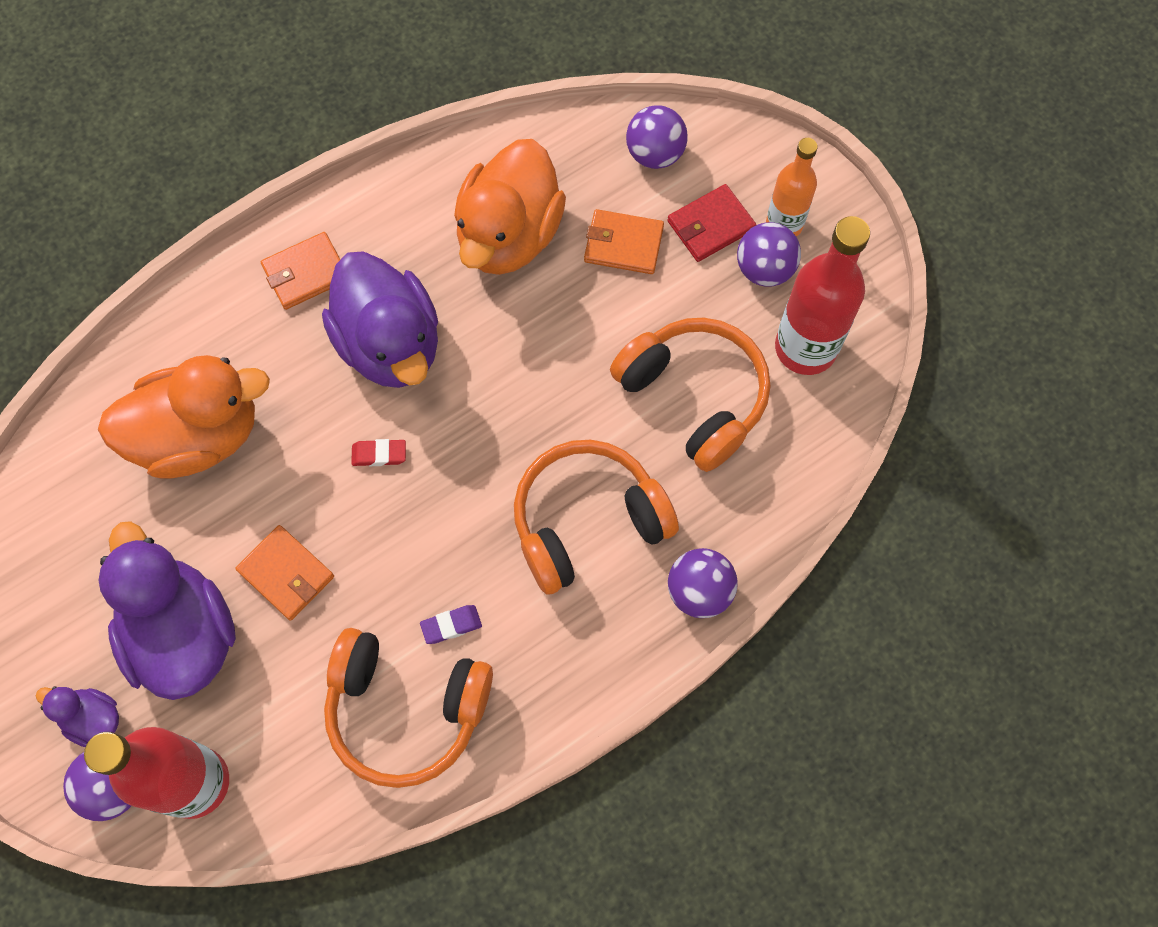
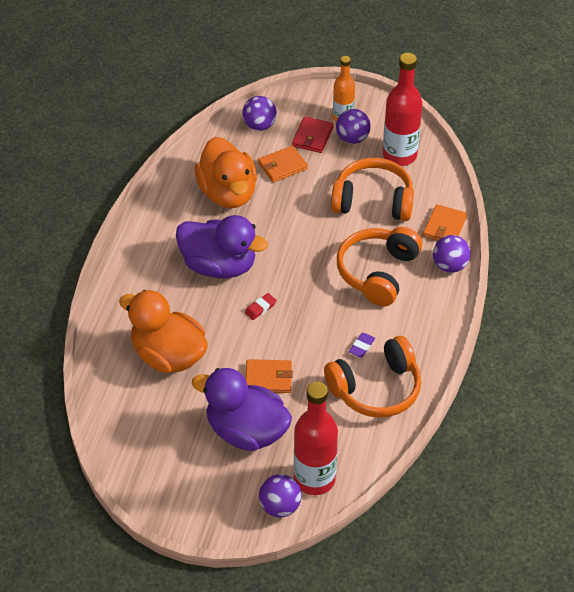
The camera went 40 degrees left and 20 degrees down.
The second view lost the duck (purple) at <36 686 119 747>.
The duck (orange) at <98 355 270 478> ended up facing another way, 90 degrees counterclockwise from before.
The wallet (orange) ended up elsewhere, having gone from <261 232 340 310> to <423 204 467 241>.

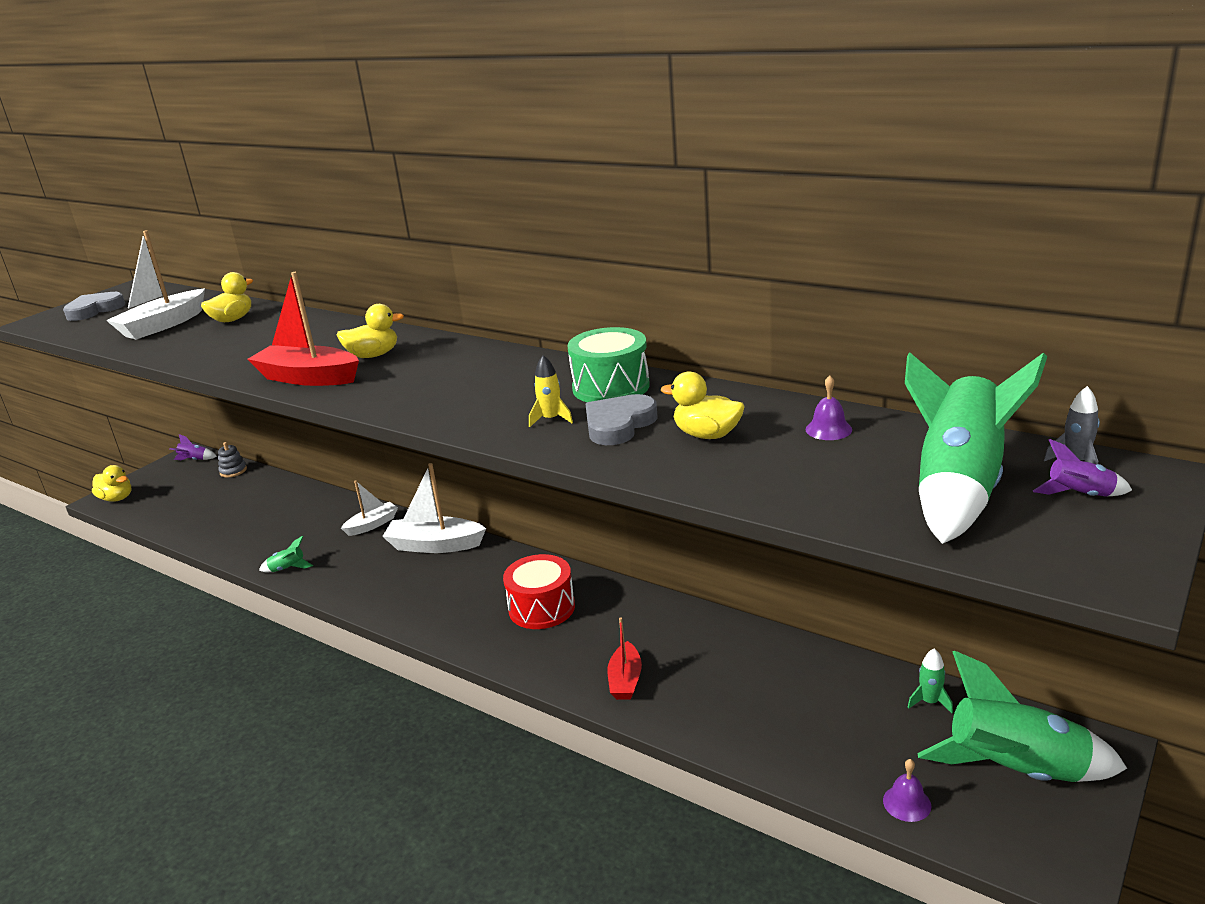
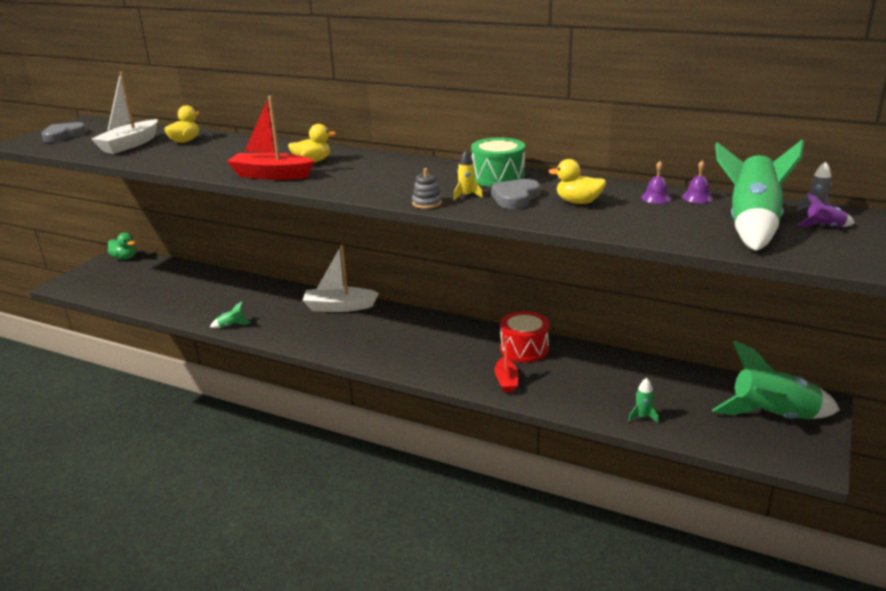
The camera went 10 degrees left and 0 degrees up.
The second view lost the duck (yellow) at <92 465 131 502>.
Where the rocket (purple) stood at <169 434 217 460>, the duck (green) came to stand at <108 233 136 260>.
The stacking toy (grey) ended up elsewhere, having gone from <218 442 247 478> to <412 168 442 209>.
The second view lost the boat (white) at <341 480 398 536>.
The drum (red) ended up elsewhere, having gone from <503 554 575 629> to <500 311 550 363>.
The bell (purple) ended up elsewhere, having gone from <883 759 931 822> to <682 160 713 203>.
The rocket (green) ended up elsewhere, having gone from <907 648 953 713> to <628 378 659 423>.

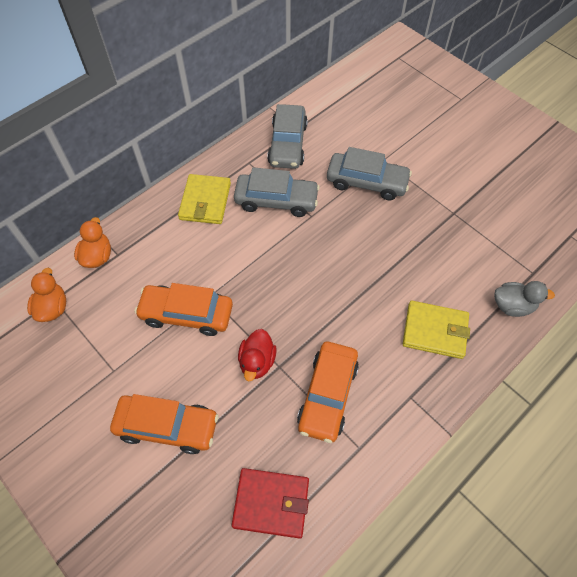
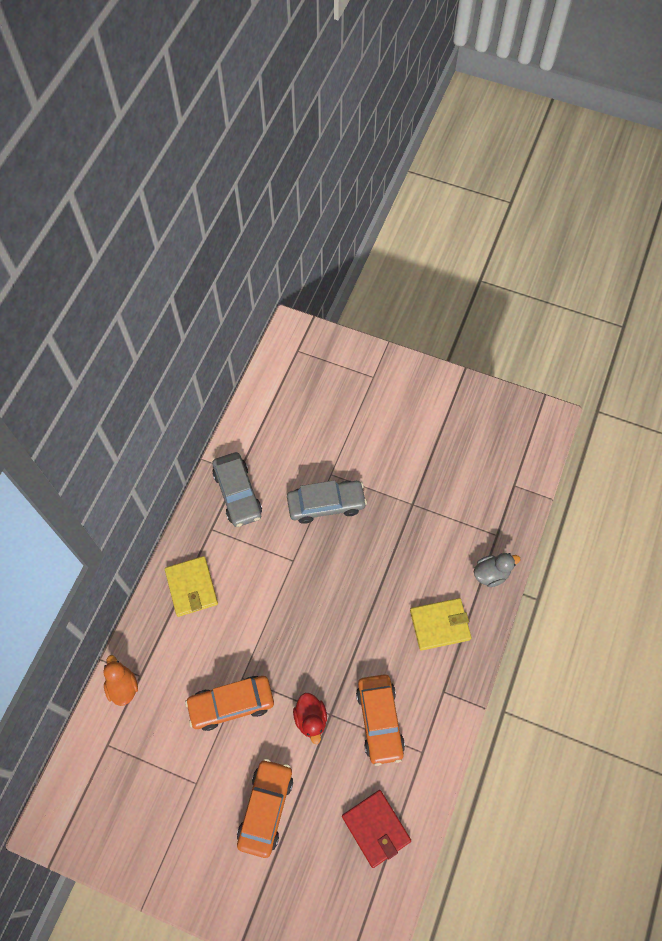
The camera went 25 degrees left and 5 degrees up.
The second view lost the duck (orange) at <27 268 66 322>.
The car (orange) at <110 394 219 454> ended up facing another way, 60 degrees counterclockwise from before.
The wallet (red) at <232 468 309 539> ended up facing another way, 75 degrees clockwise from before.
The second view lost the car (grey) at <234 167 320 217>.

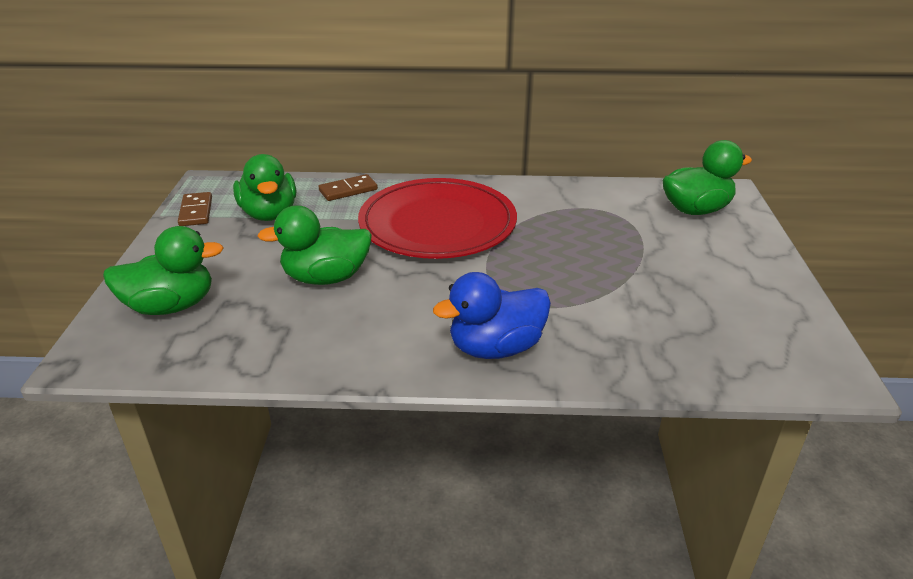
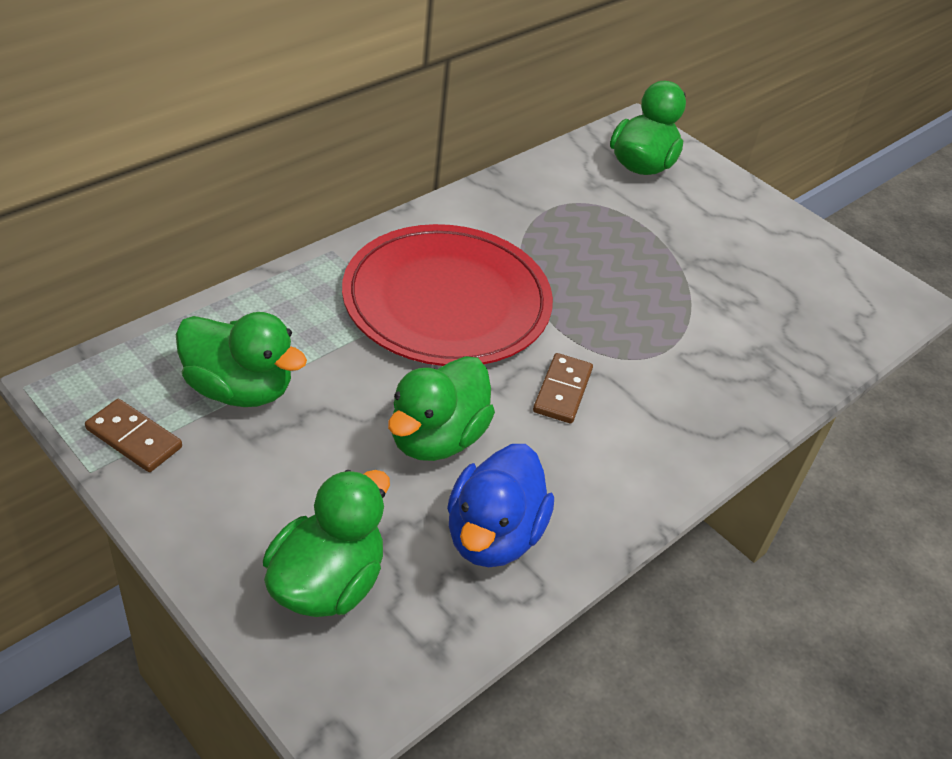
The camera went 50 degrees left and 10 degrees up.
The domino (brown) ended up elsewhere, having gone from <318 174 378 201> to <533 353 593 424>.
The duck (blue) ended up elsewhere, having gone from <433 272 551 359> to <447 444 554 567>.

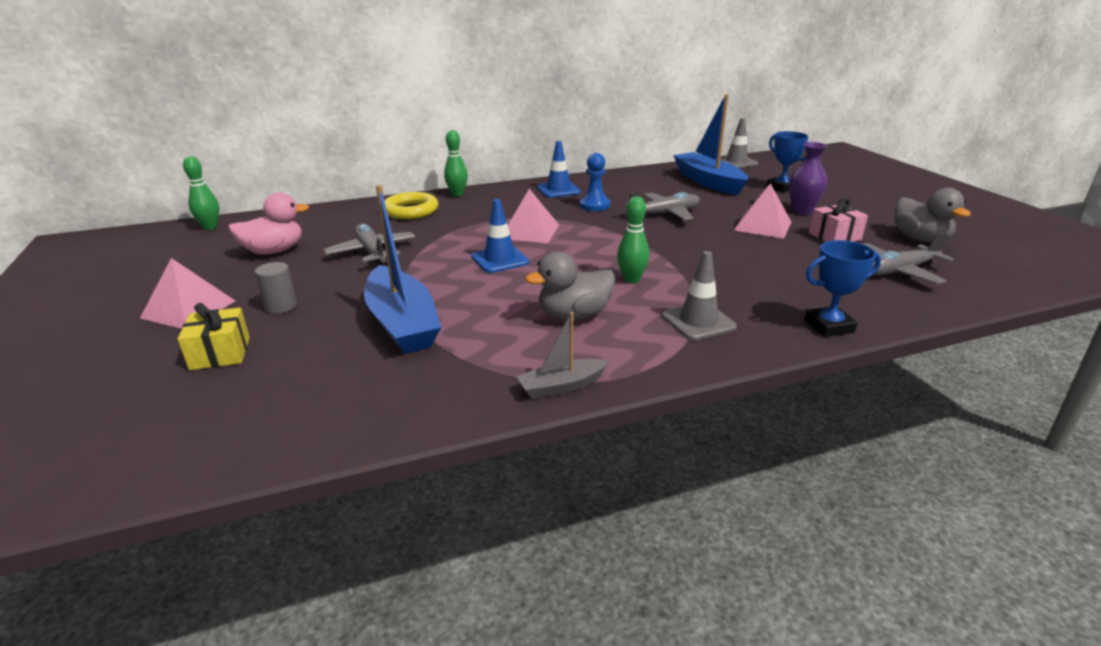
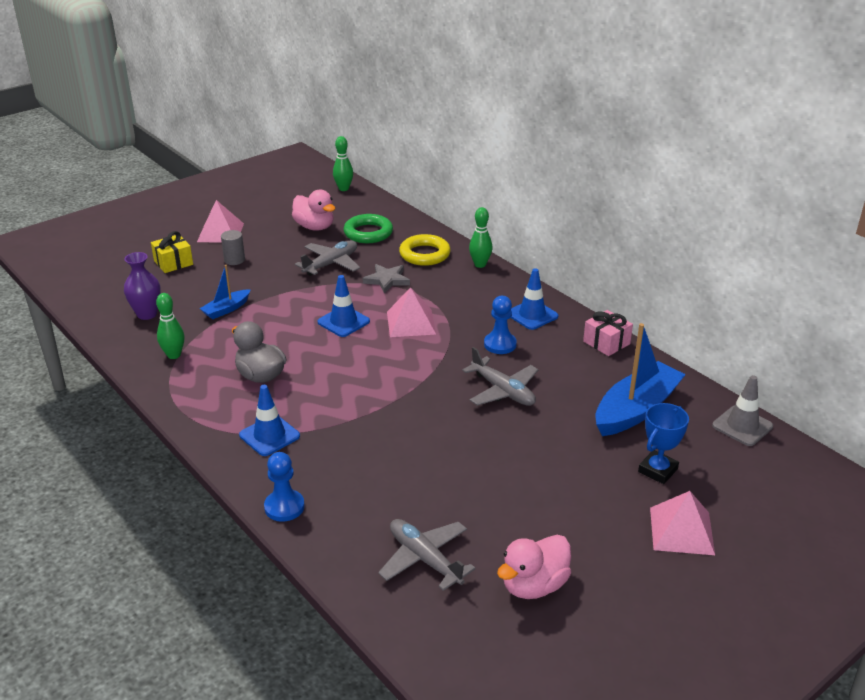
The camera went 70 degrees right and 5 degrees up.
The size of the boat (blue) at <364 185 441 354> changed by a factor of 0.51.
The second view lost the boat (grey) at <516 312 609 399>.
The bowling pin (green) ended up elsewhere, having gone from <617 196 649 284> to <156 293 184 359>.
What was the traffic cone (grey) at <662 251 737 340> turned into the traffic cone (blue) at <239 385 300 456>.
The pyramid (pink) ended up elsewhere, having gone from <734 183 791 239> to <650 491 715 555>.
The vase (purple) ended up elsewhere, having gone from <789 142 828 215> to <124 252 161 320>.
Where the trophy (blue) stood at <804 240 881 337>, the pawn (blue) came to stand at <264 452 305 522>.
The gift (pink) ended up elsewhere, having gone from <809 198 868 242> to <583 310 633 356>.
What was the duck (grey) at <894 188 971 243> turned into the duck (pink) at <497 535 571 599>.
The second view gained the ring (green) at <344 214 393 243>.
The second view gained the star (grey) at <363 264 410 294>.

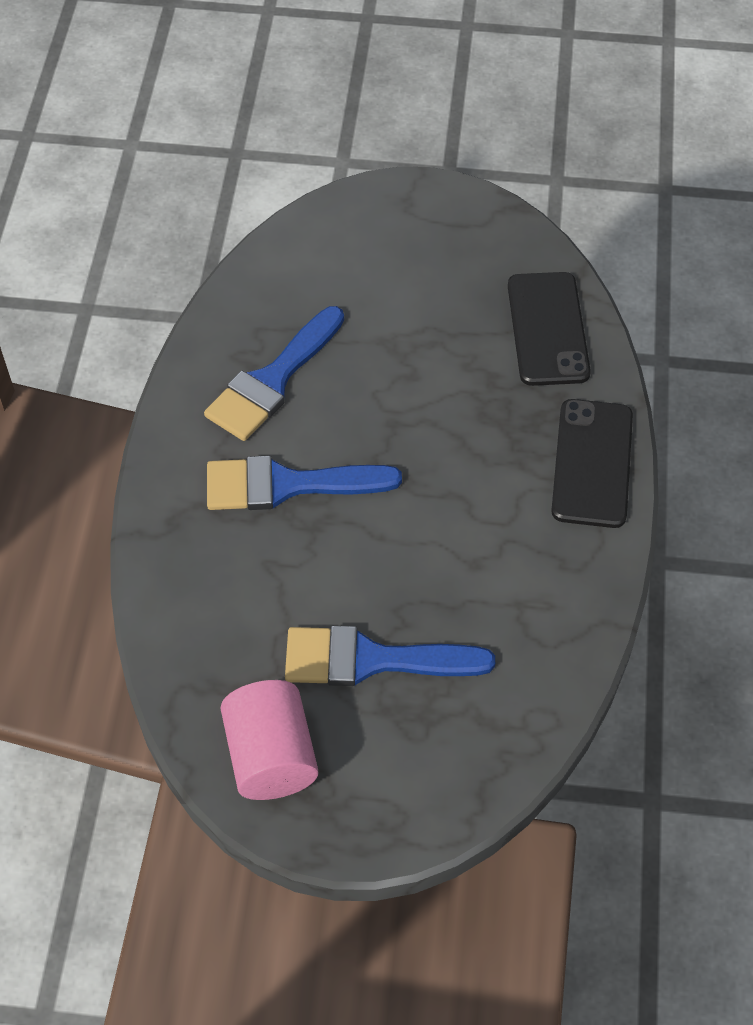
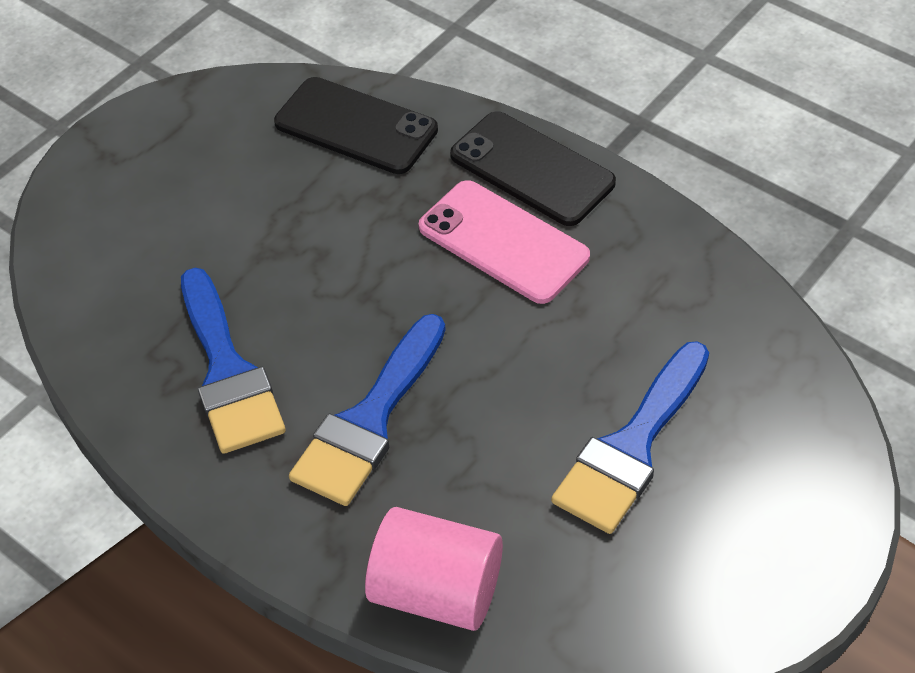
The camera went 55 degrees left and 5 degrees down.
The cylinder (pink) ended up elsewhere, having gone from <220 680 318 800> to <365 507 503 631>.
The second view gained the phone (pink) at <419 180 590 304>.

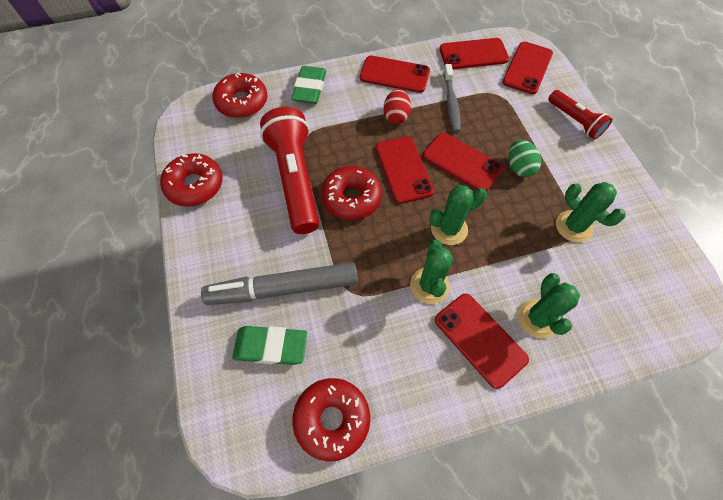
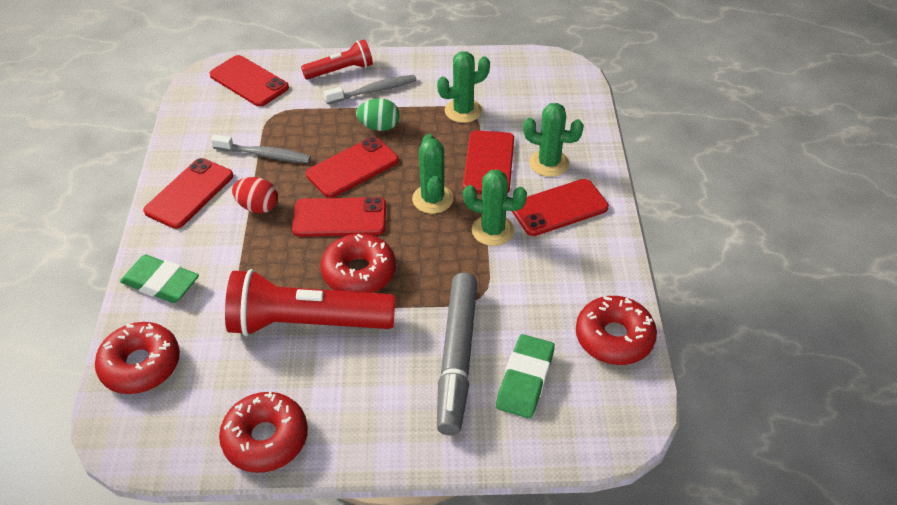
The camera went 75 degrees left and 15 degrees down.
The phone (red) ended up elsewhere, having gone from <439 38 509 69> to <463 130 514 193>.
The second view gained the toothbrush (grey) at <324 75 417 104>.

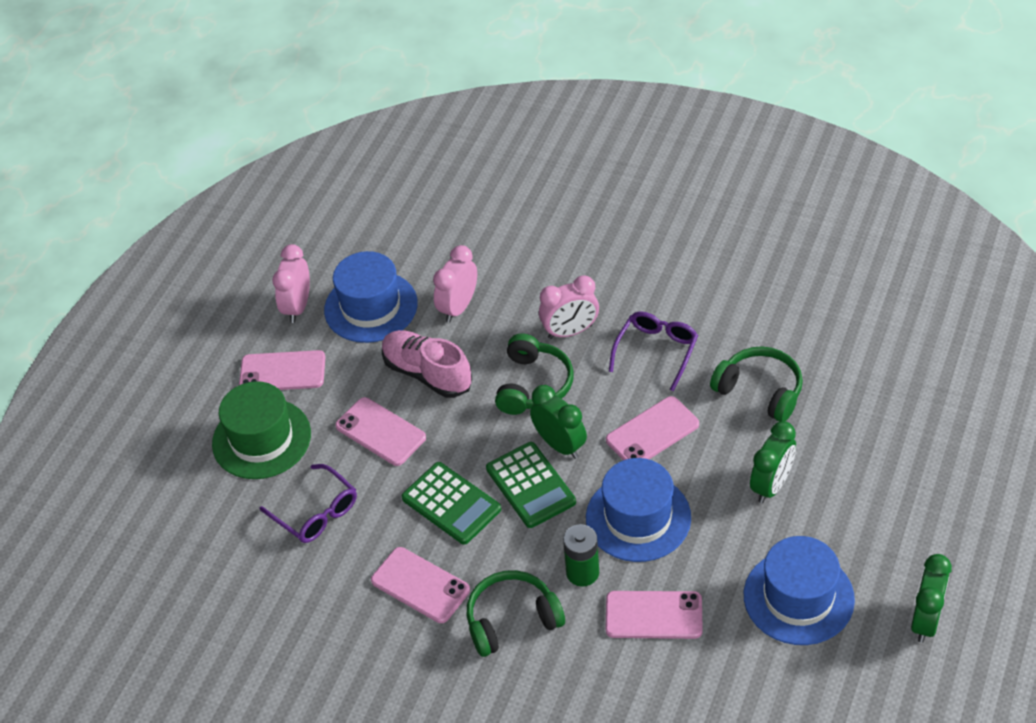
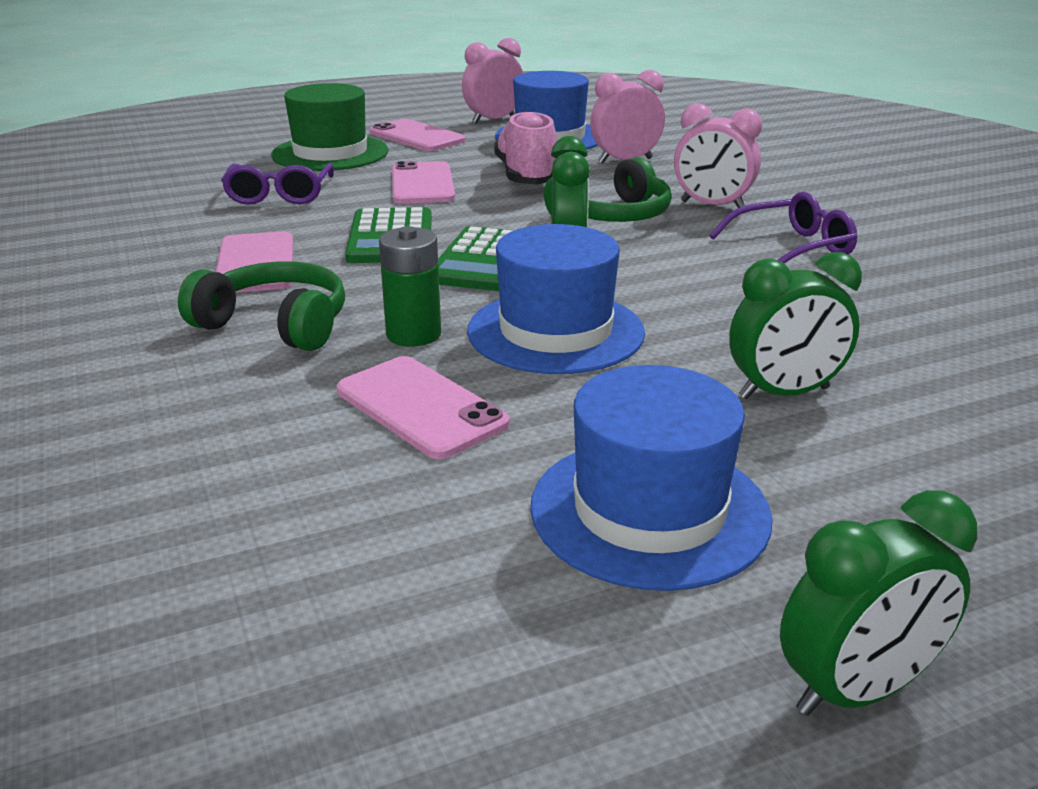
The camera went 40 degrees right and 20 degrees down.
The second view lost the phone (pink) at <606 396 699 460>.
The second view lost the headphones (green) at <710 346 803 422>.

